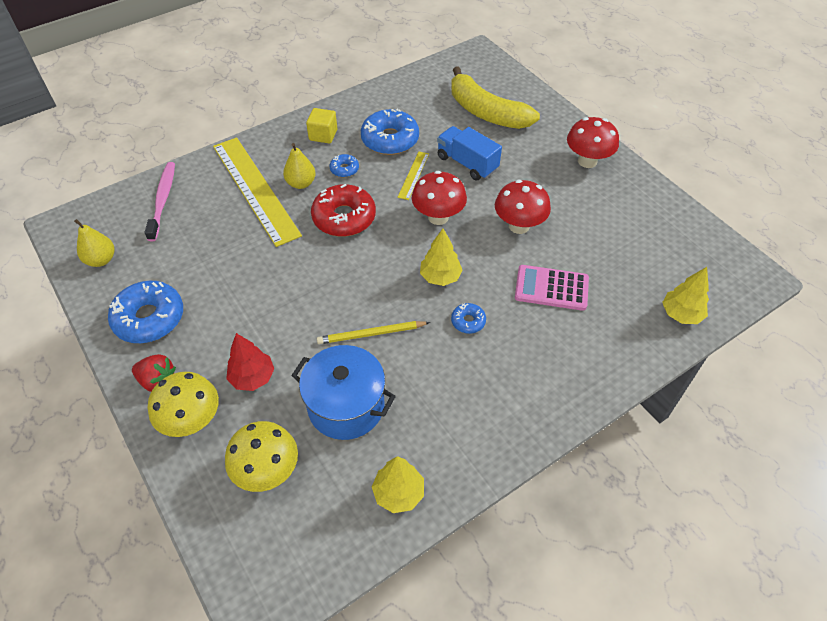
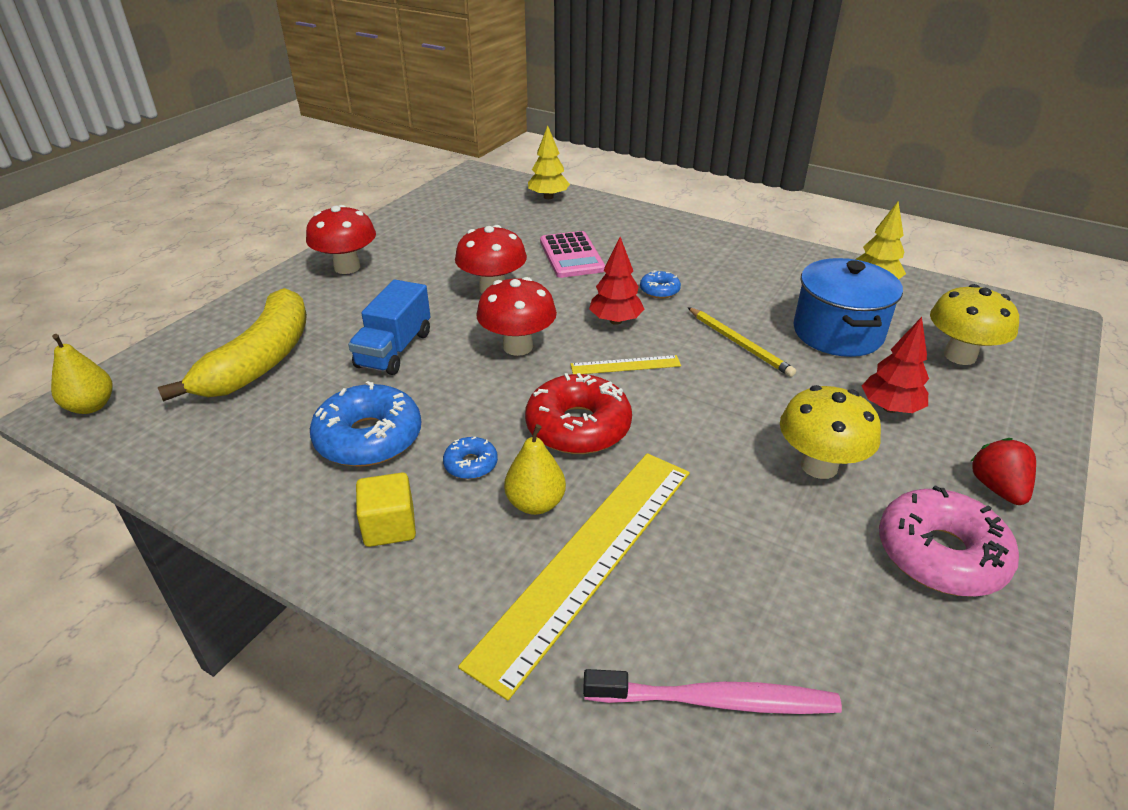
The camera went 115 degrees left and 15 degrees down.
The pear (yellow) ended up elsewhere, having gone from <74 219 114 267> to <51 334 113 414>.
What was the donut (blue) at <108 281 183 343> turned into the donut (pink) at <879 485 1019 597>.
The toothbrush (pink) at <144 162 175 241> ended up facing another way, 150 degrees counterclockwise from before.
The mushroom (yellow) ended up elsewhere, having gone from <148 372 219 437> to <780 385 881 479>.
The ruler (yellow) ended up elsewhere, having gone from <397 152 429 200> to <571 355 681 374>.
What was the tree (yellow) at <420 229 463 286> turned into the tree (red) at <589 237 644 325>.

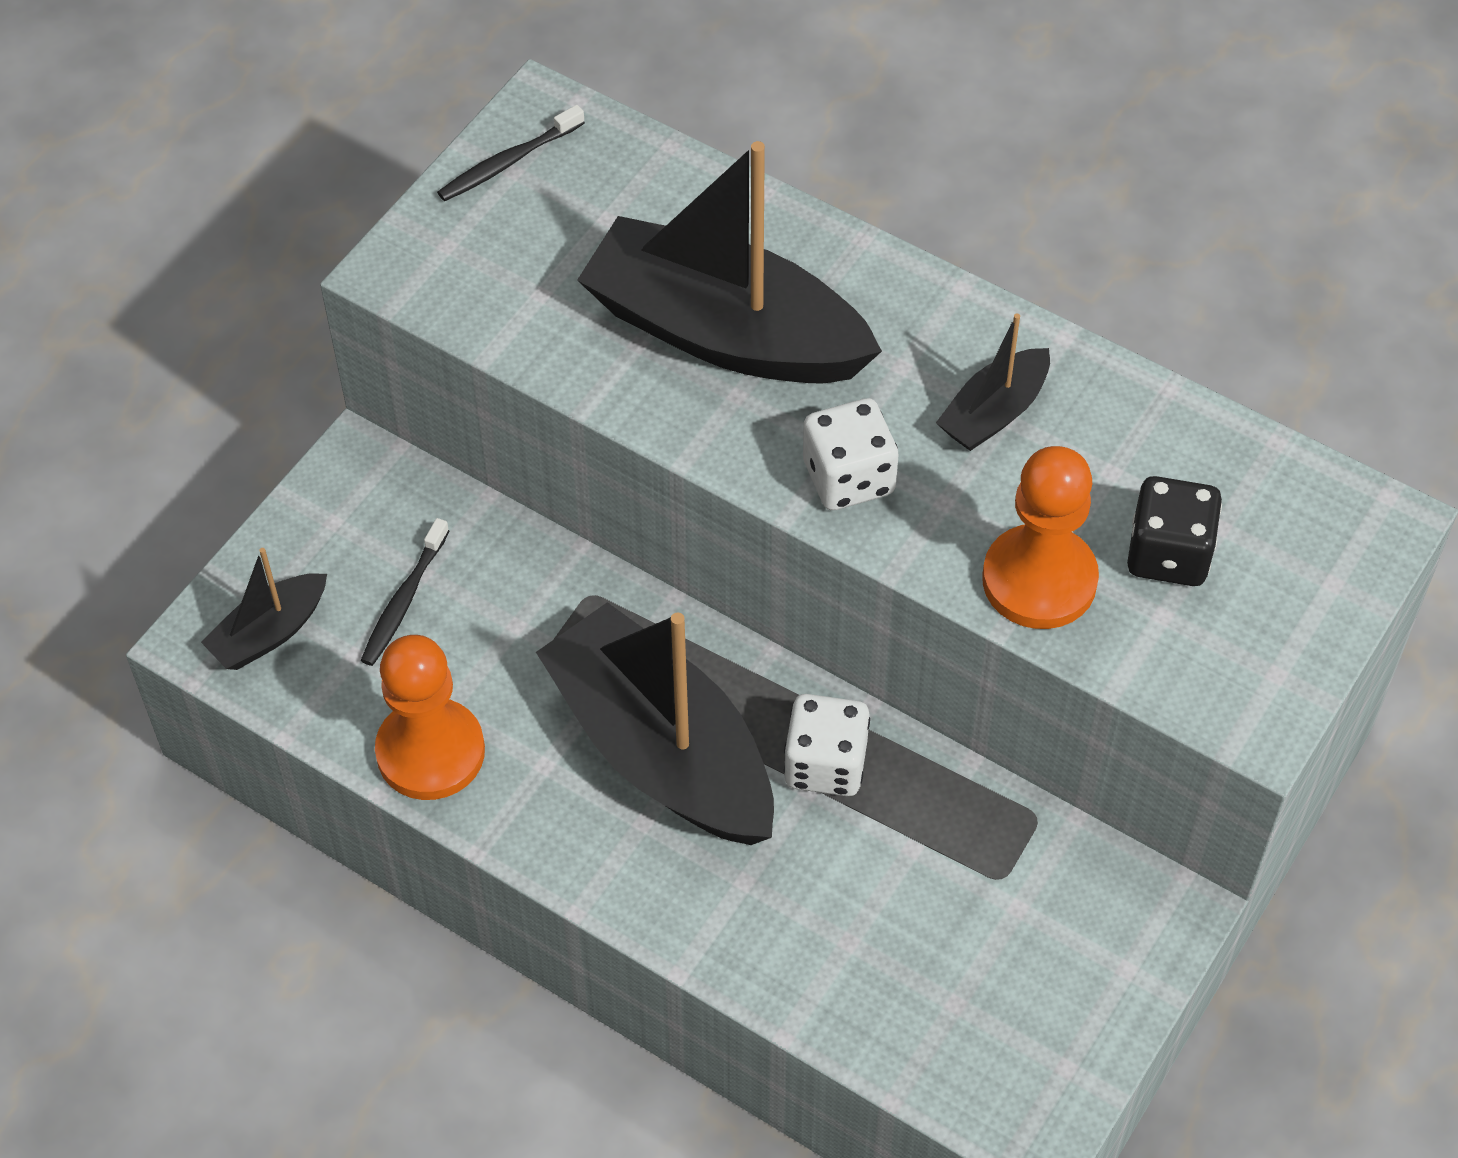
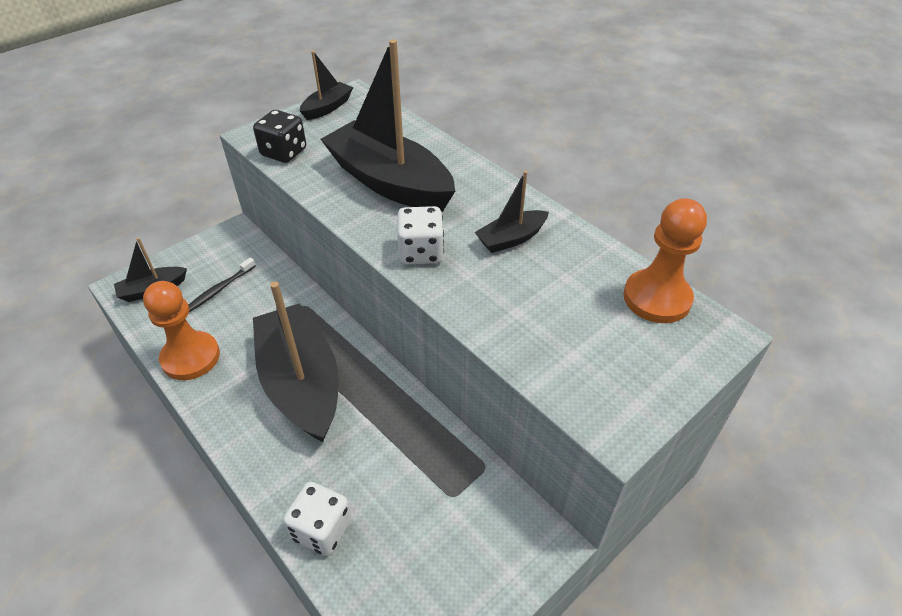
The camera went 15 degrees right and 10 degrees down.
Where the toothbrush (black) stood at <437 105 585 201>, the boat (black) came to stand at <300 51 353 120>.
The dice (white) ended up elsewhere, having gone from <784 694 870 796> to <283 482 352 556>.
The pawn (orange) ended up elsewhere, having gone from <982 446 1099 629> to <623 198 707 323>.
The dice (black) ended up elsewhere, having gone from <1127 476 1222 586> to <253 110 306 163>.

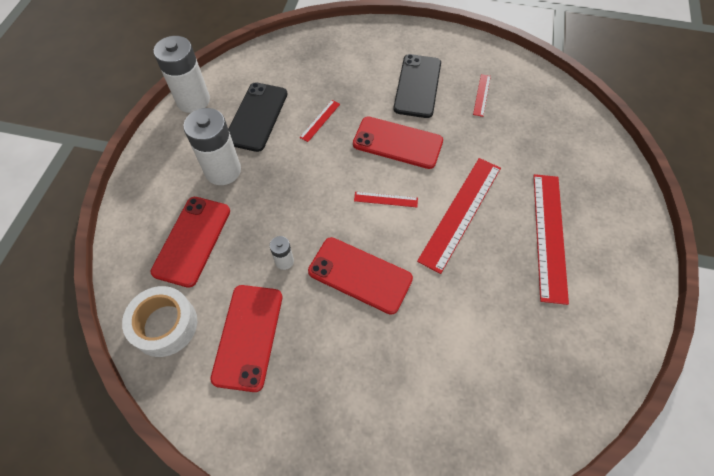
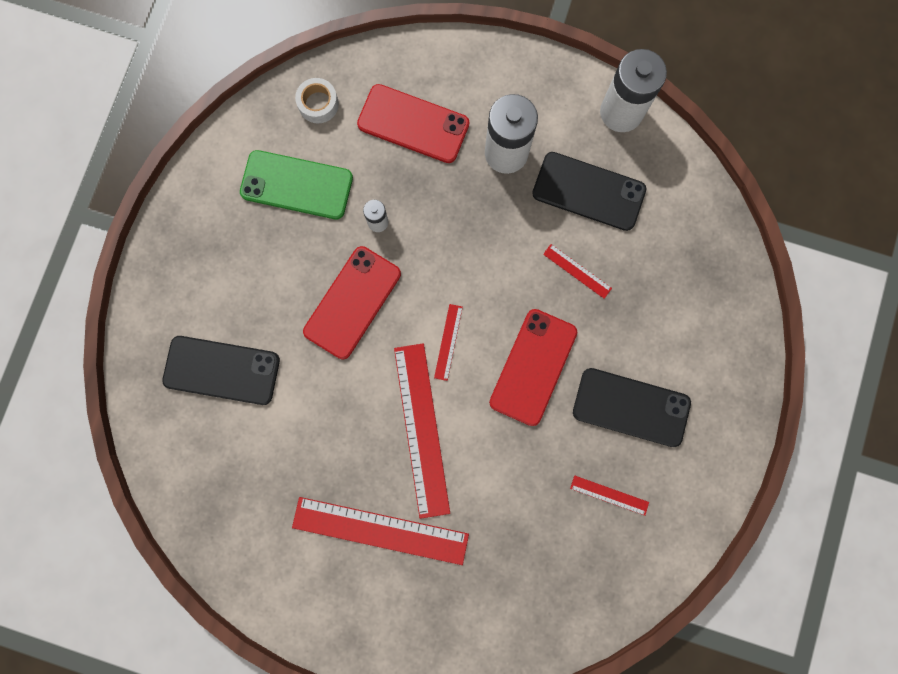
The camera went 95 degrees right and 20 degrees up.
The size of the tape (white) at <122 286 197 357> changed by a factor of 0.62.
What was the phone (red) at <210 285 282 392> turned into the phone (green) at <240 150 353 219>.
The ruler (red) at <417 158 501 274> ended up facing another way, 45 degrees clockwise from before.
The second view gained the phone (black) at <162 336 280 405>.

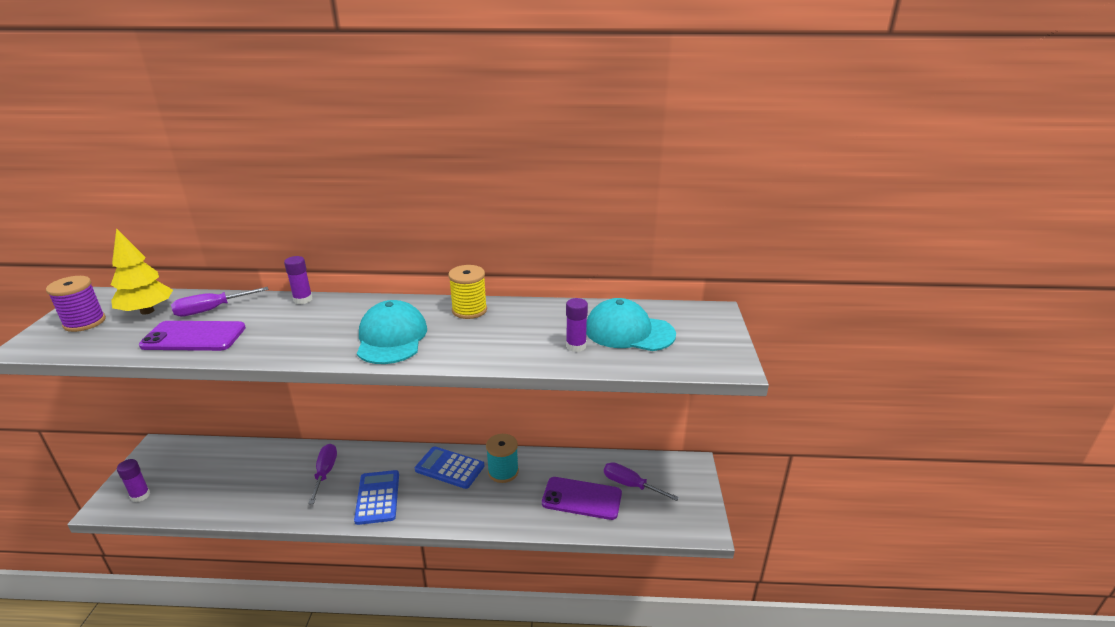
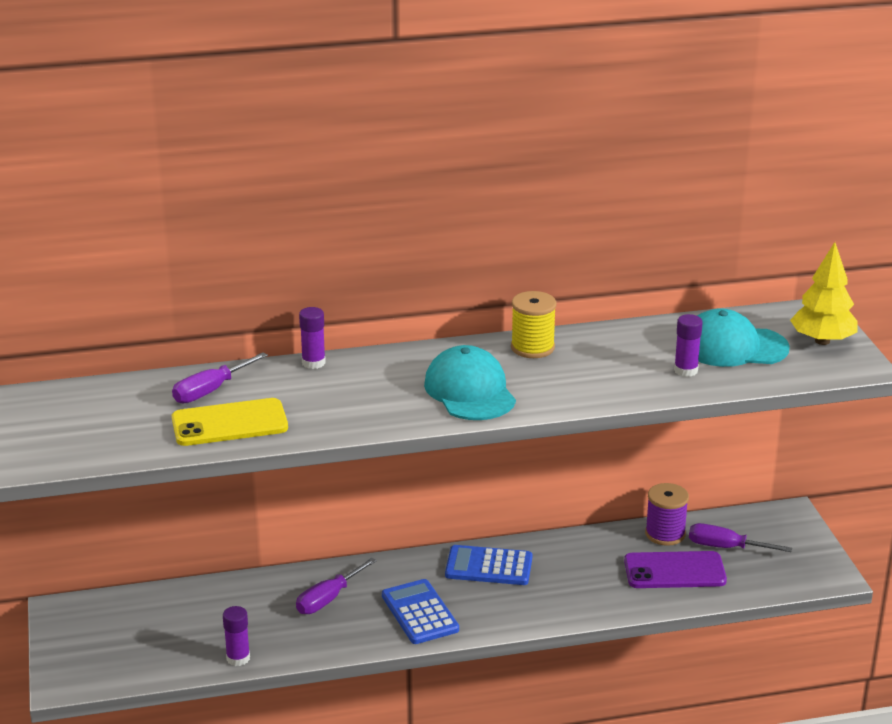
The camera went 15 degrees left and 0 degrees up.
The spool (purple) ended up elsewhere, having gone from <46 276 106 332> to <645 483 689 546>.
The tree (yellow) ended up elsewhere, having gone from <111 228 173 315> to <790 242 858 345>.
The glue stick (purple) ended up elsewhere, having gone from <117 459 150 502> to <223 606 250 666>.
What was the phone (purple) at <139 321 246 351> turned into the phone (yellow) at <172 398 288 446>.
The screwdriver (purple) at <308 444 337 504> ended up facing another way, 120 degrees counterclockwise from before.
The second view lost the spool (turquoise) at <486 434 519 483>.

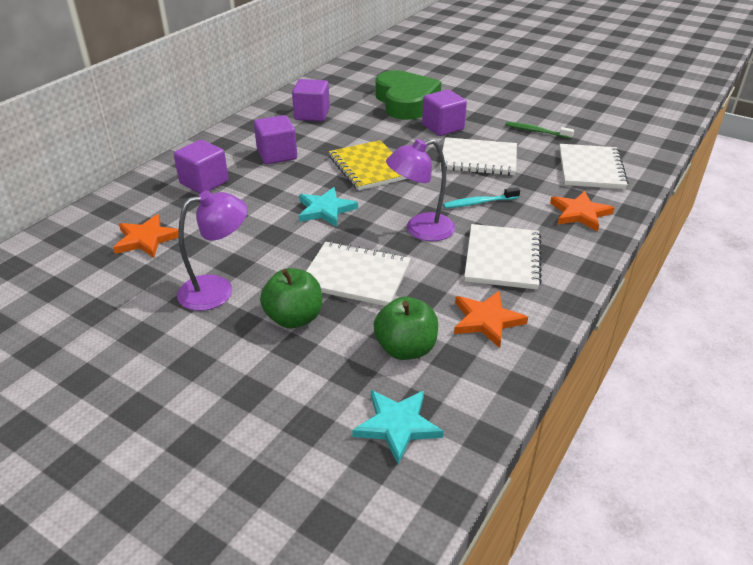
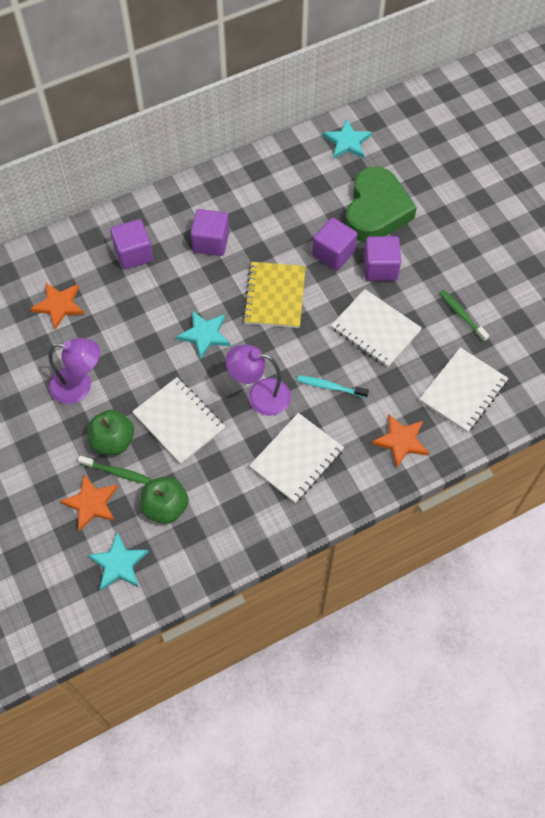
The camera went 30 degrees right and 25 degrees up.
The cube (purple) ended up elsewhere, having gone from <292 79 330 121> to <312 218 357 270>.
The star (orange) ended up elsewhere, having gone from <454 291 528 348> to <60 475 118 532>.
The second view gained the toothbrush (green) at <78 456 151 484>.
The second view gained the star (turquoise) at <323 119 372 159>.

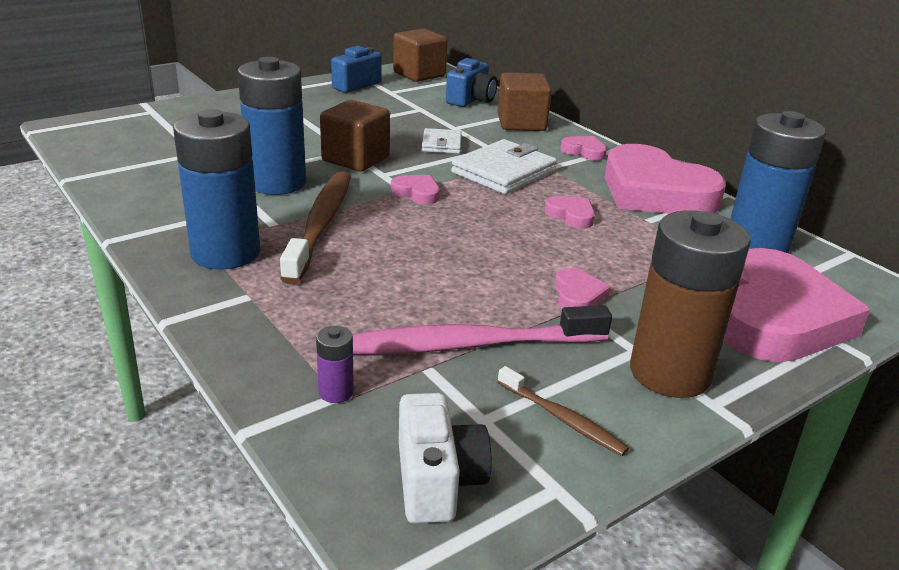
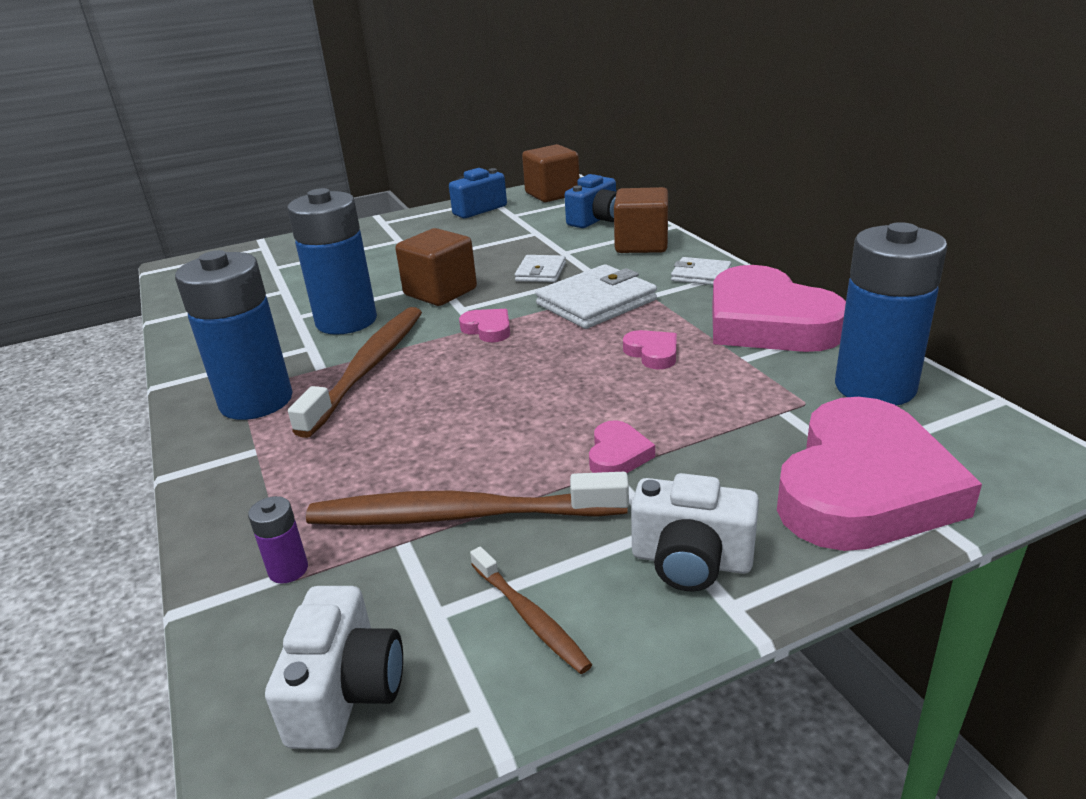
The camera went 15 degrees right and 0 degrees up.
What was the toothbrush (pink) at <352 305 612 355> turned into the toothbrush (brown) at <306 472 629 525>.
Where the heart (pink) stood at <560 136 607 161>, the wallet (white) came to stand at <671 257 732 285>.
Where the battery (brown) stood at <630 210 751 398>, the camera (white) came to stand at <631 473 759 592>.

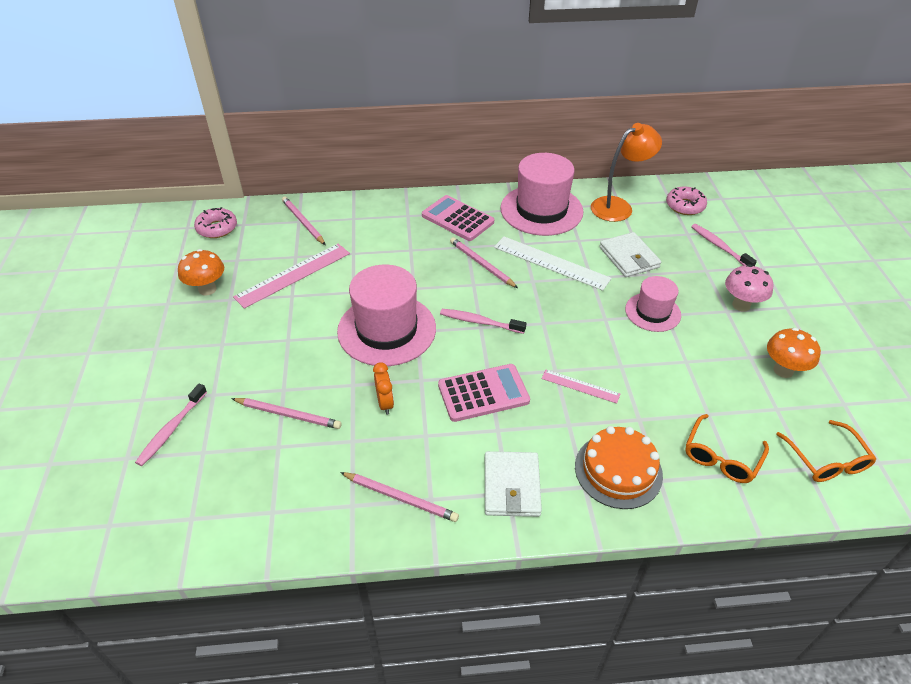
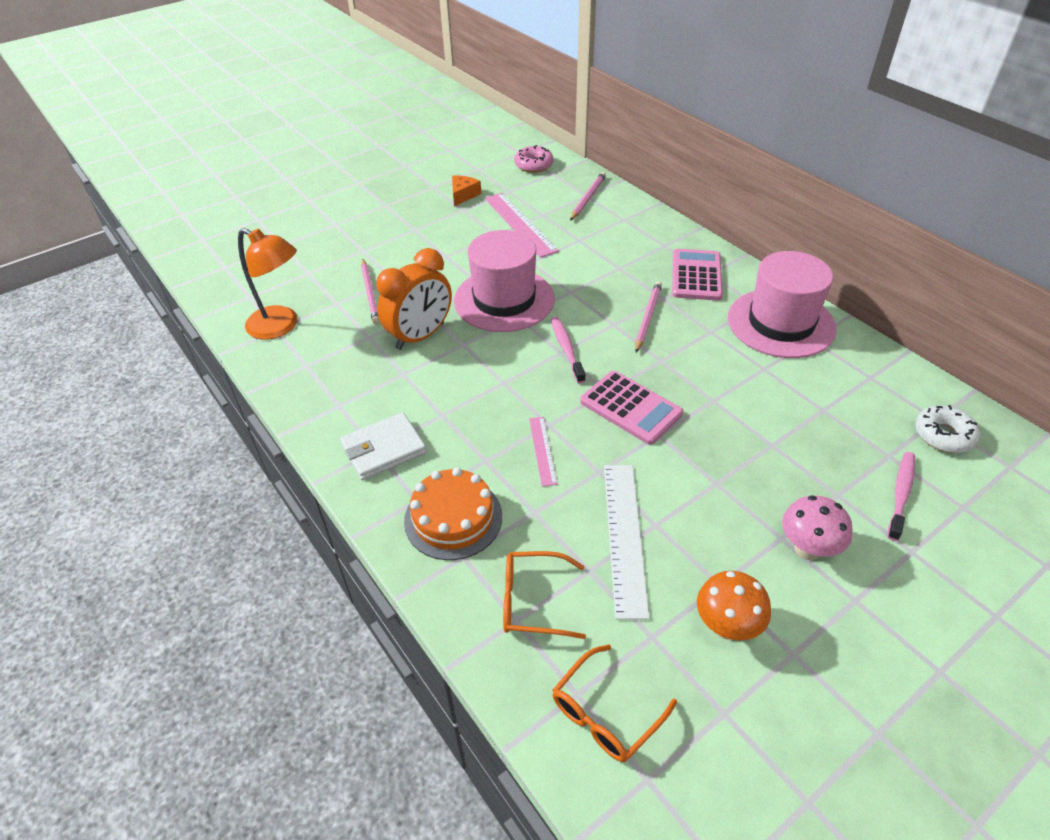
The camera went 60 degrees right and 0 degrees up.
The second view lost the toothbrush (pink) at <135 384 207 466>.
Where the mushroom (orange) stood at <178 249 224 296>, the cheese (orange) came to stand at <452 176 481 207>.
The ruler (pink) at <233 244 350 309> ended up facing another way, 45 degrees clockwise from before.
The second view lost the pencil (pink) at <340 472 459 522>.
The size of the clock (orange) at <373 362 394 415> changed by a factor of 2.00.
The calculator (pink) ended up elsewhere, having gone from <438 364 530 422> to <580 371 683 445>.
The ruler (white) ended up elsewhere, having gone from <494 236 612 291> to <604 465 650 620>.
The lamp (orange) ended up elsewhere, having gone from <591 123 662 222> to <238 228 297 340>.
The second view lost the wallet (white) at <599 232 661 277>.
The second view lost the hat (pink) at <625 276 681 332>.
What was the donut (pink) at <666 186 707 215> turned into the donut (white) at <915 405 980 453>.

